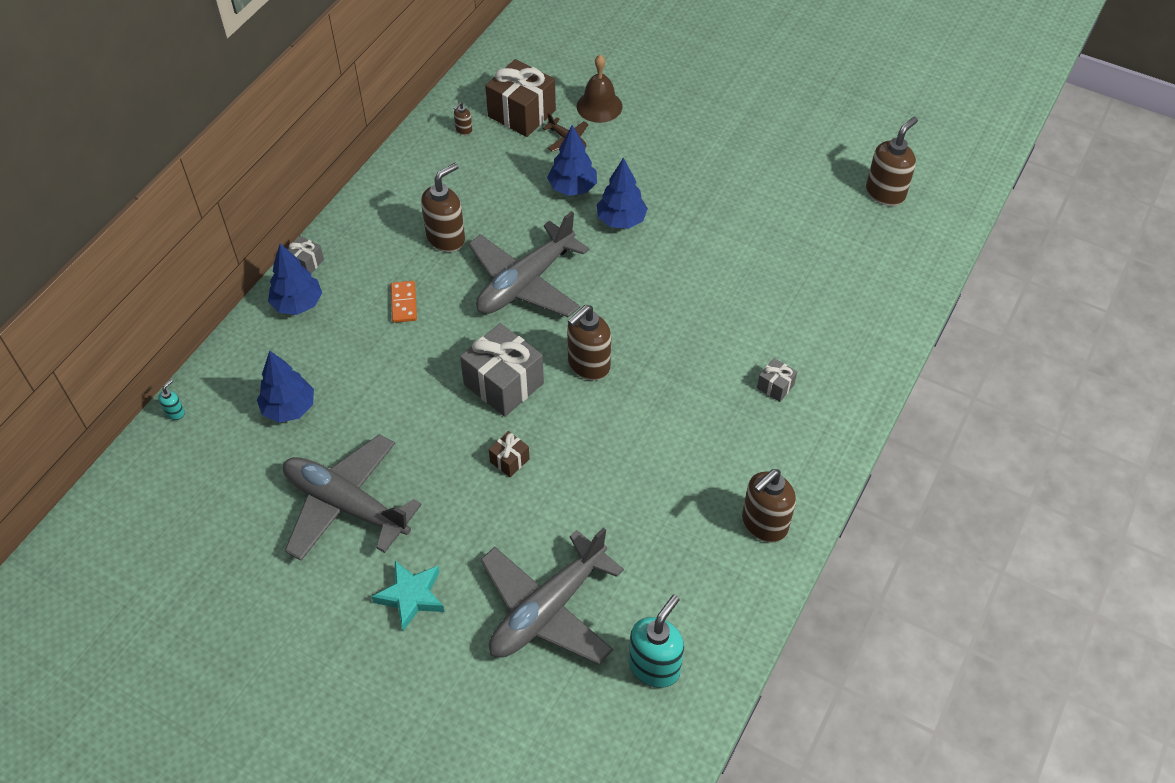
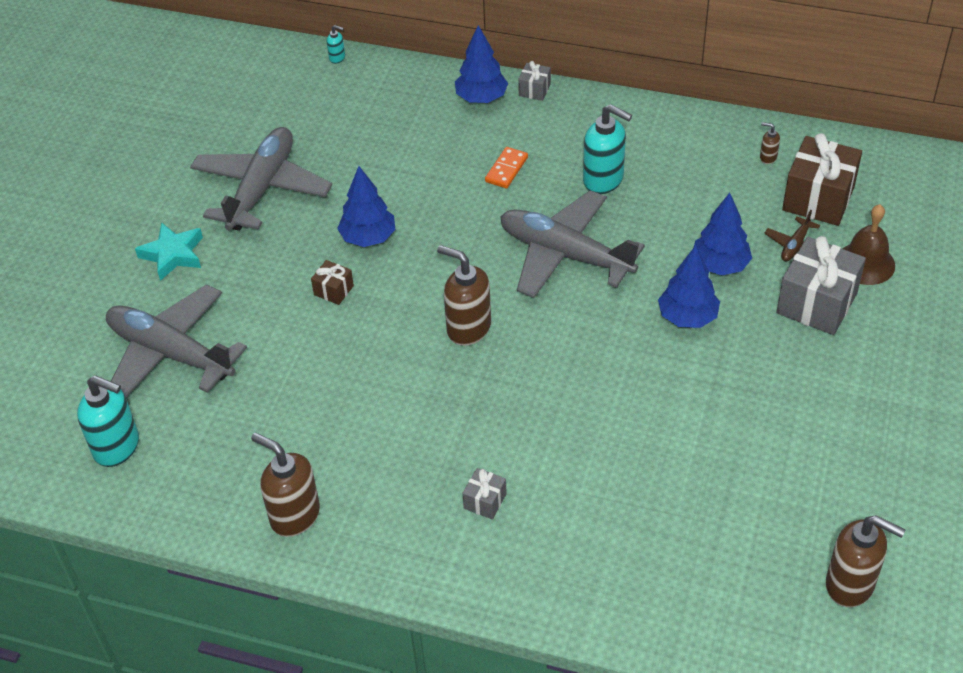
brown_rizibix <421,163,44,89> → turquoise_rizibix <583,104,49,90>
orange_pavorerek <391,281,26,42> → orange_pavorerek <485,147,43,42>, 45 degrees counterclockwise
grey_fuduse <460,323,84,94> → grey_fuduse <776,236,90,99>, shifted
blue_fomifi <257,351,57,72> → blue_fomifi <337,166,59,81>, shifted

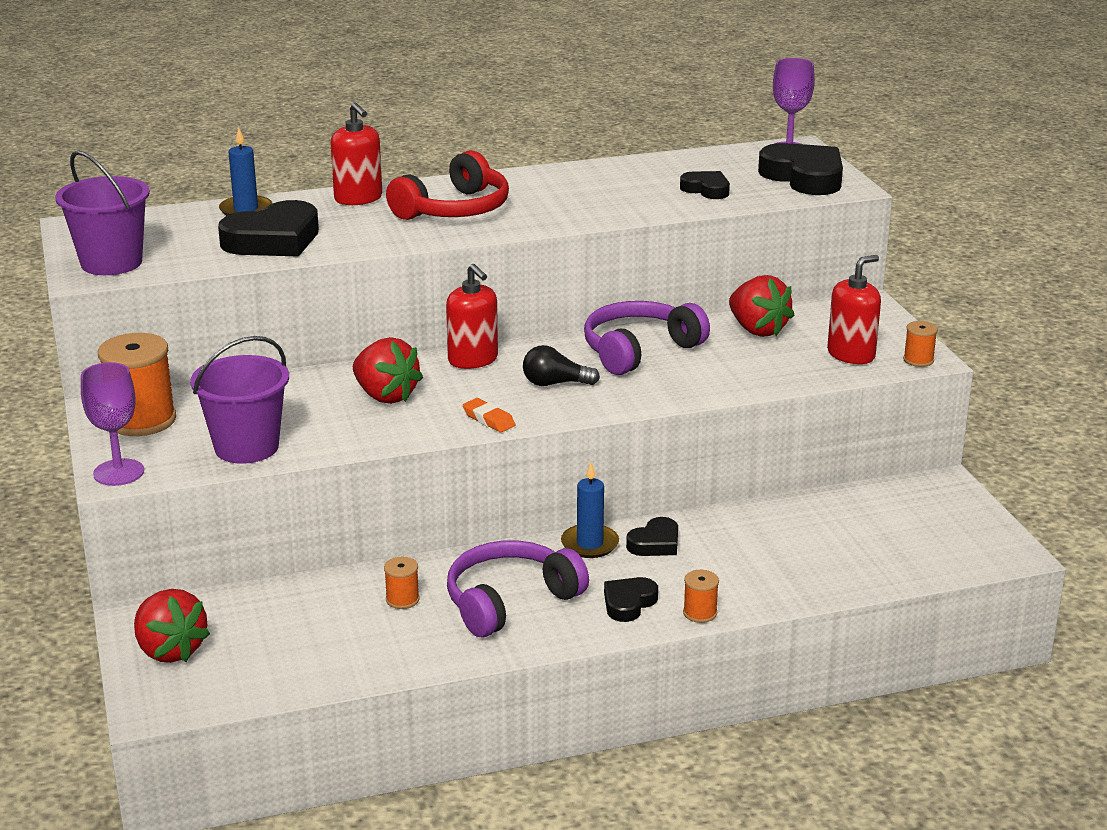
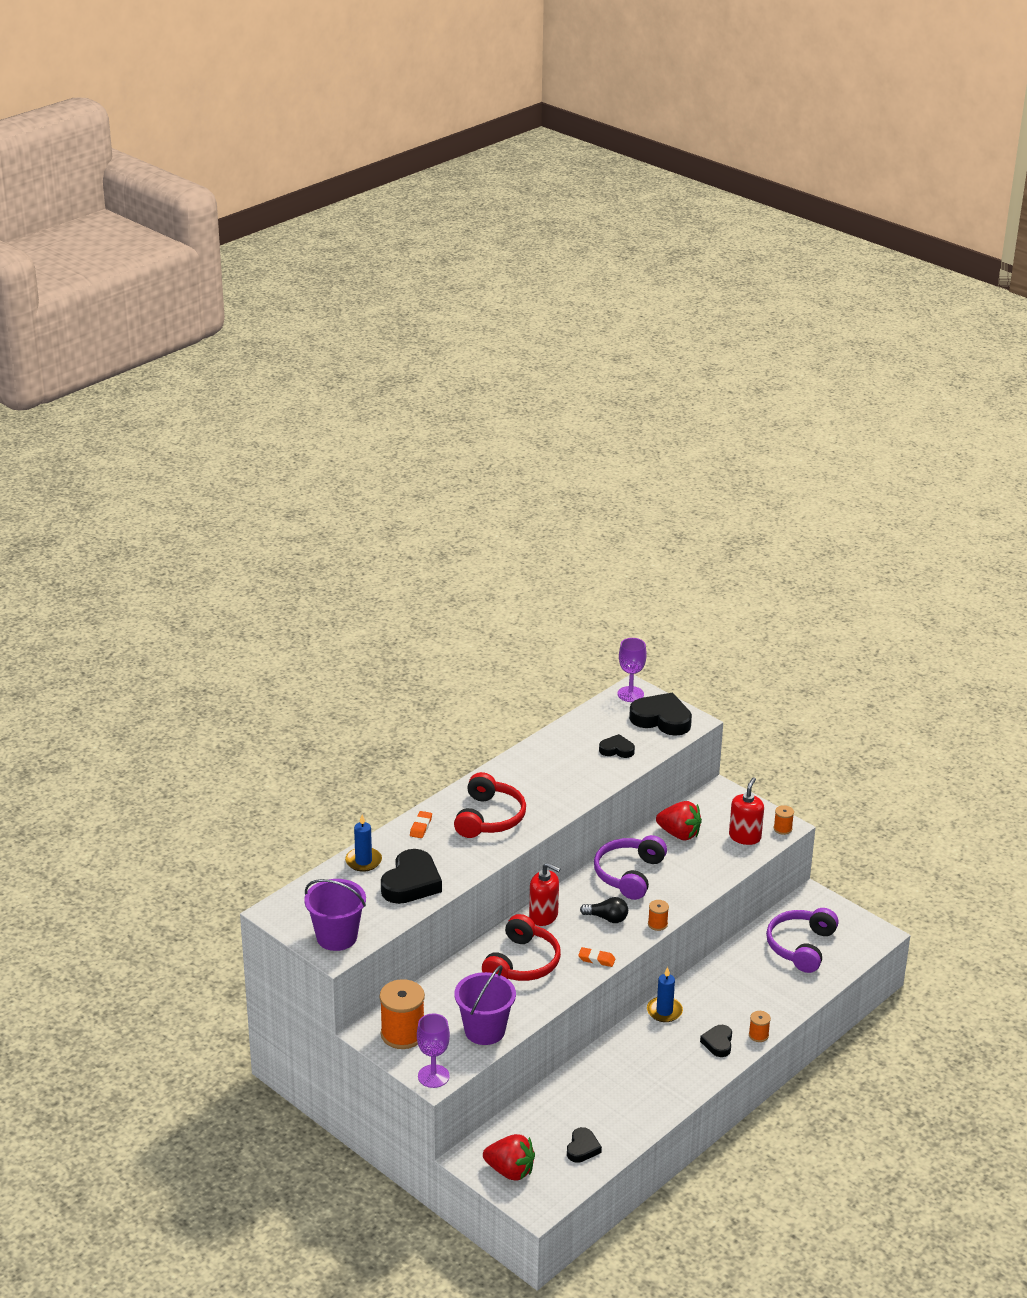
red_rizibix <331,102,51,103> → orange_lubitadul <410,811,22,27>
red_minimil <353,337,70,67> → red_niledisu <482,914,79,67>
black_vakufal <523,345,77,41> → black_vakufal <580,897,48,26>, 135 degrees counterclockwise
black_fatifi <626,517,52,39> → black_fatifi <567,1127,35,36>, shifted
purple_niledisu <447,541,142,96> → purple_niledisu <766,908,73,65>, shifted
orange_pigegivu <384,557,36,52> → orange_pigegivu <648,900,21,31>, shifted

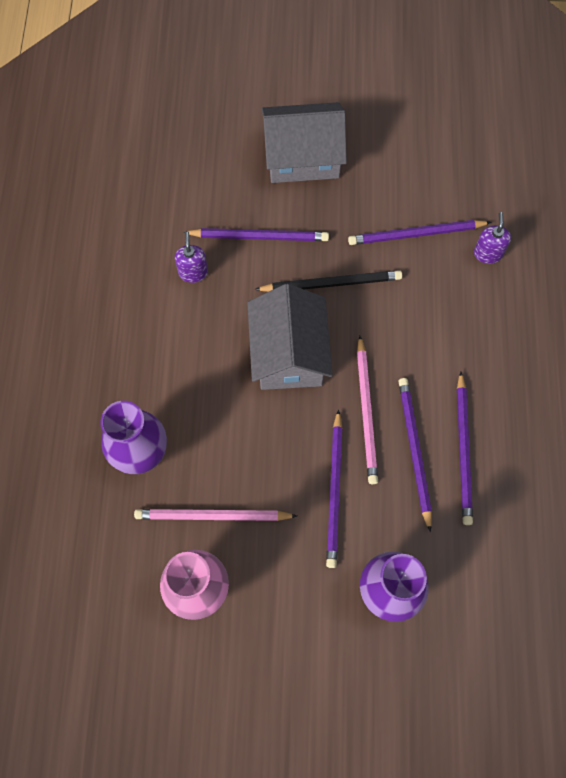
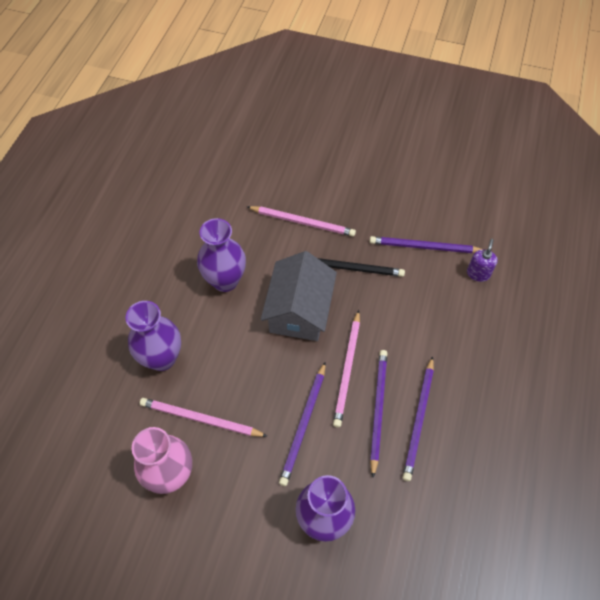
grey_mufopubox <262,102,85,81> → -
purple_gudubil <183,228,146,13> → pink_gudubil <247,206,109,30>
purple_rizibix <175,232,33,51> → -
- → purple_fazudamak <197,218,49,74>

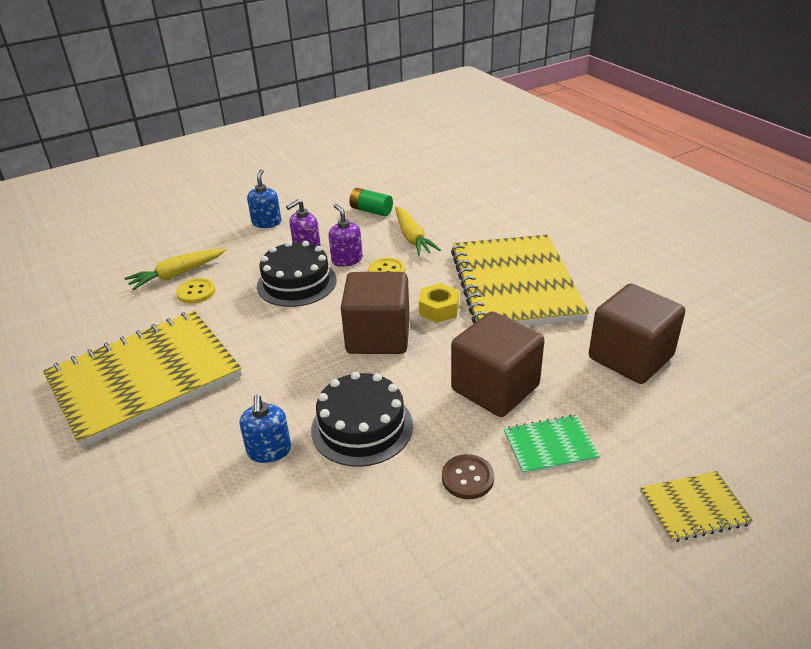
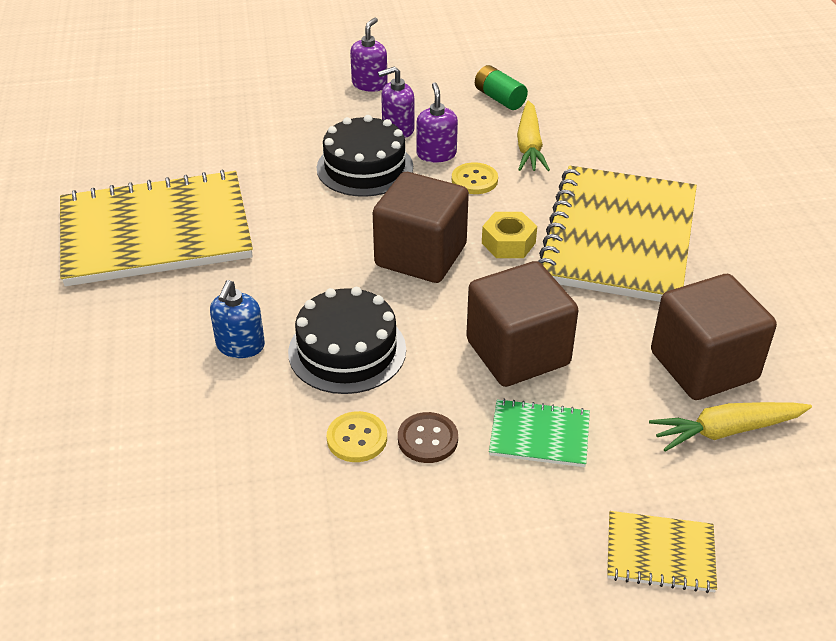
blue_rizibix <247,169,34,59> → purple_rizibix <350,18,38,74>
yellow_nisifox <124,248,102,42> → yellow_nisifox <649,402,163,50>, shifted
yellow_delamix <176,278,40,26> → yellow_delamix <327,411,60,51>, shifted

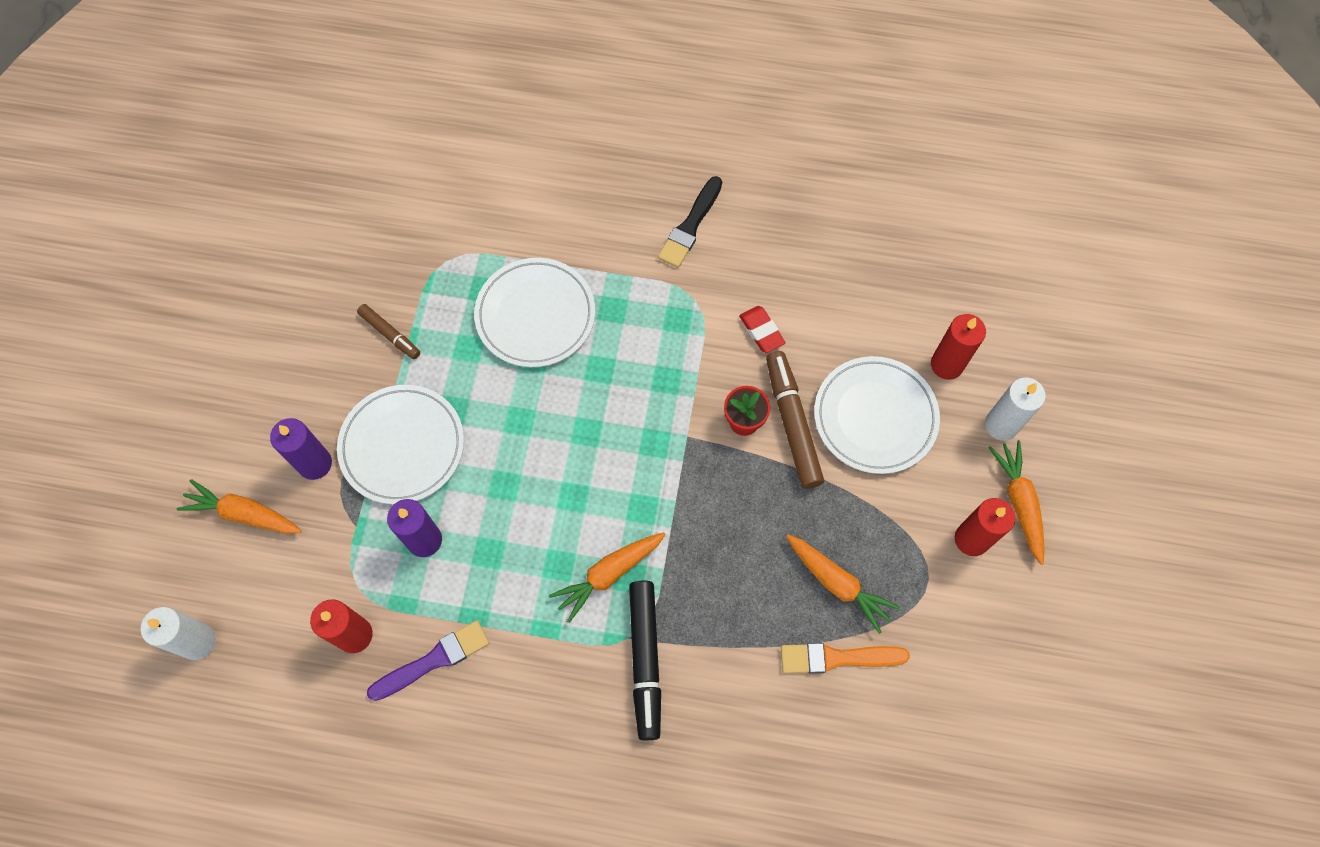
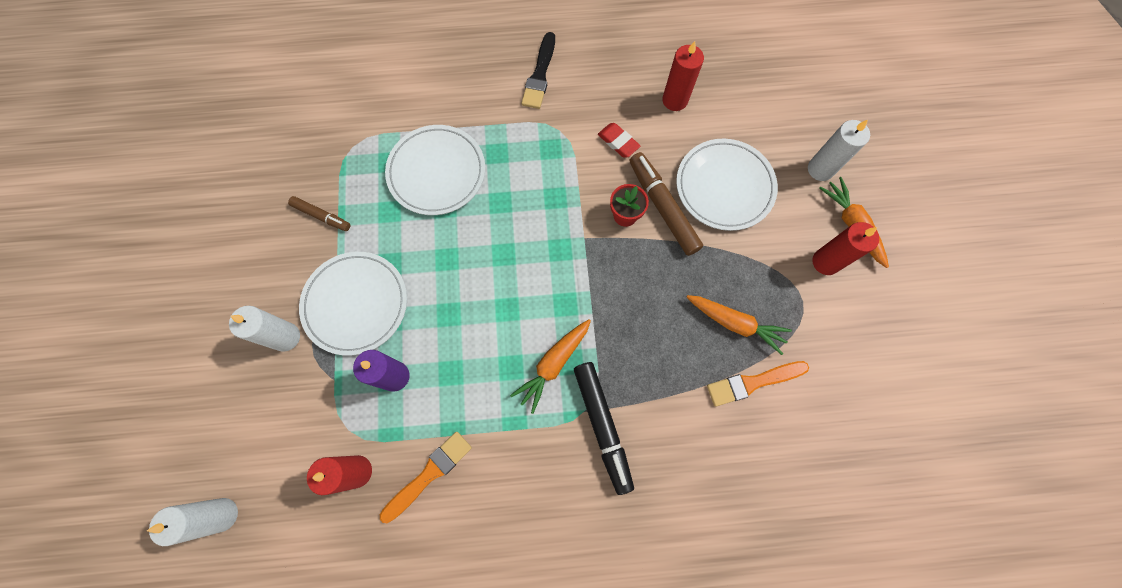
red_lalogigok <931,314,55,66> → red_lalogigok <662,41,42,70>, shifted
purple_lalogigok <270,418,62,62> → white_lalogigok <229,306,71,46>
orange_nisifox <176,479,126,55> → -
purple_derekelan <367,620,122,81> → orange_derekelan <380,432,92,91>

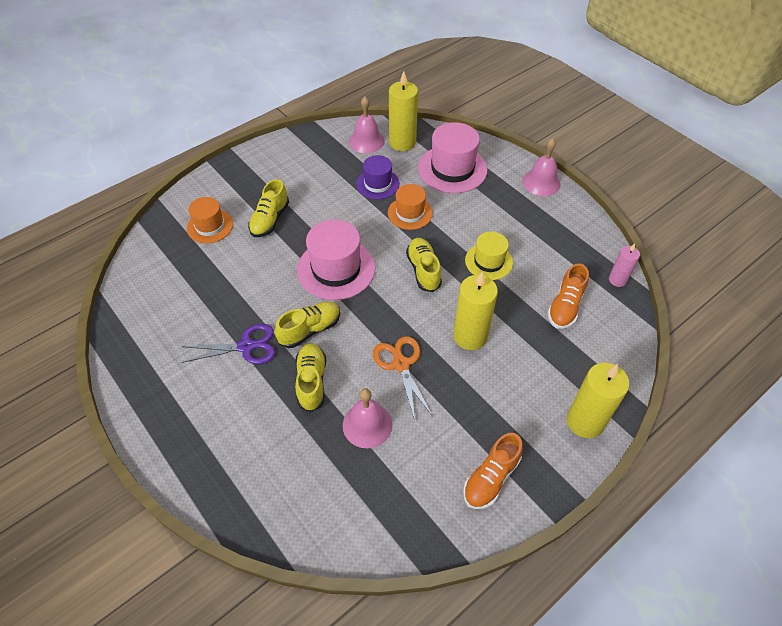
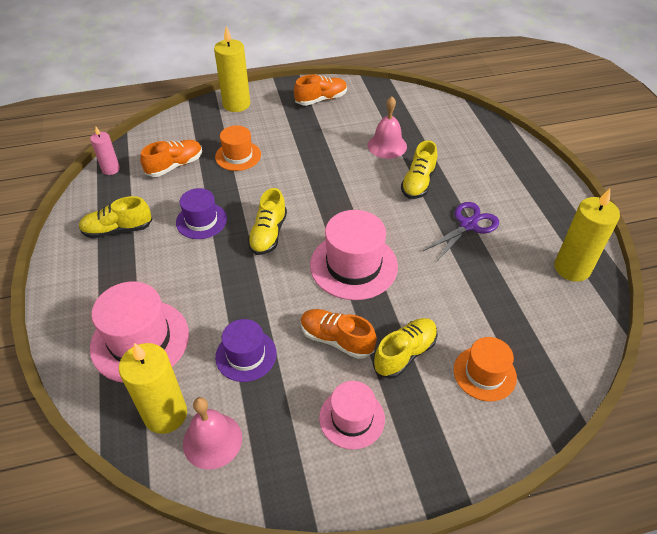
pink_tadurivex <522,138,39,58> → -
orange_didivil <388,184,45,46> → orange_didivil <215,125,46,46>, shifted
yellow_didivil <465,232,48,48> → purple_didivil <176,188,51,51>
yellow_lalogigok <453,272,45,78> → yellow_lalogigok <554,189,66,93>, shifted
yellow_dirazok <275,302,65,46> → yellow_dirazok <79,196,73,42>, shifted
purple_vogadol <182,324,93,40> → purple_vogadol <423,202,76,59>, 120 degrees clockwise
orange_vogadol <373,336,59,84> → -
- → orange_dirazok <301,309,76,50>
- → pink_didivil <319,381,66,69>

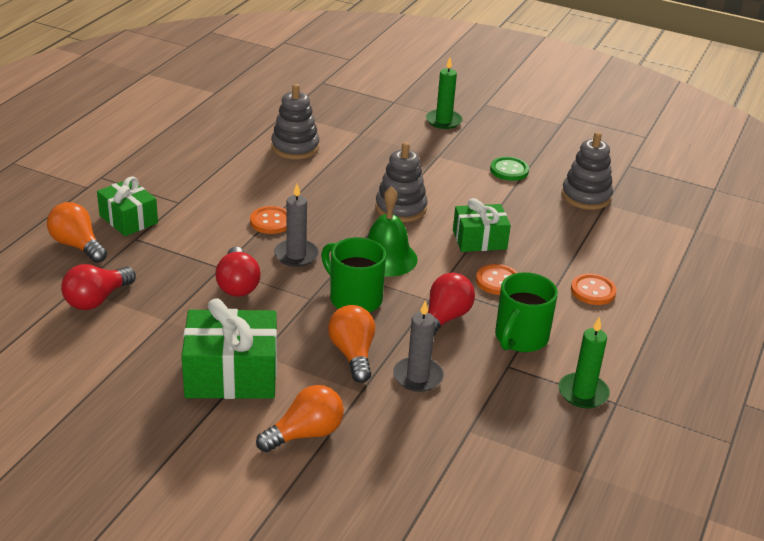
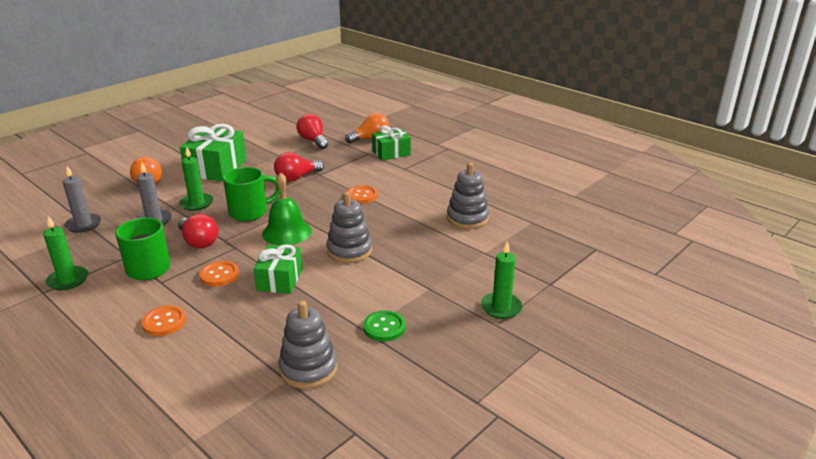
grey_lalogigok <274,184,45,83> → grey_lalogigok <63,166,38,67>, shifted
red_vakufal <215,247,46,50> → red_vakufal <274,152,50,29>, 45 degrees counterclockwise
orange_vakufal <328,305,47,78> → green_lalogigok <180,147,33,64>

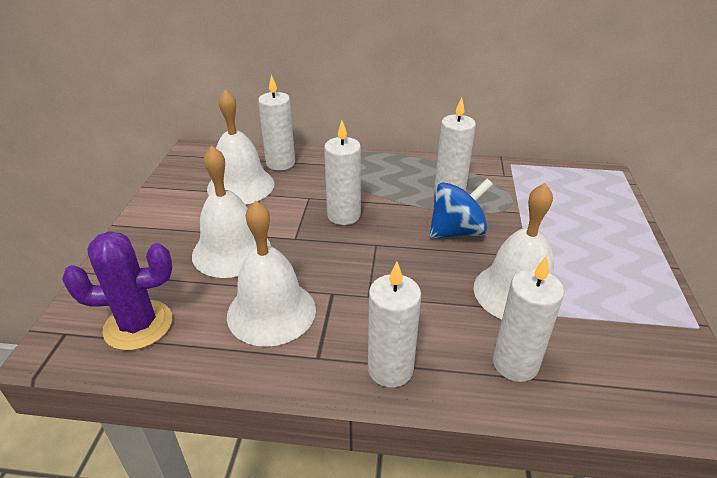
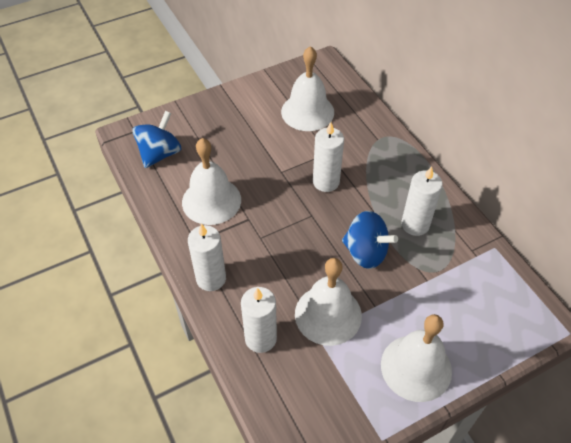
white_lalogigok <258,75,37,96> → -
white_tadurivex <192,146,79,132> → white_tadurivex <381,314,71,88>, shifted
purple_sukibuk <62,231,111,120> → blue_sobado <132,111,49,57>

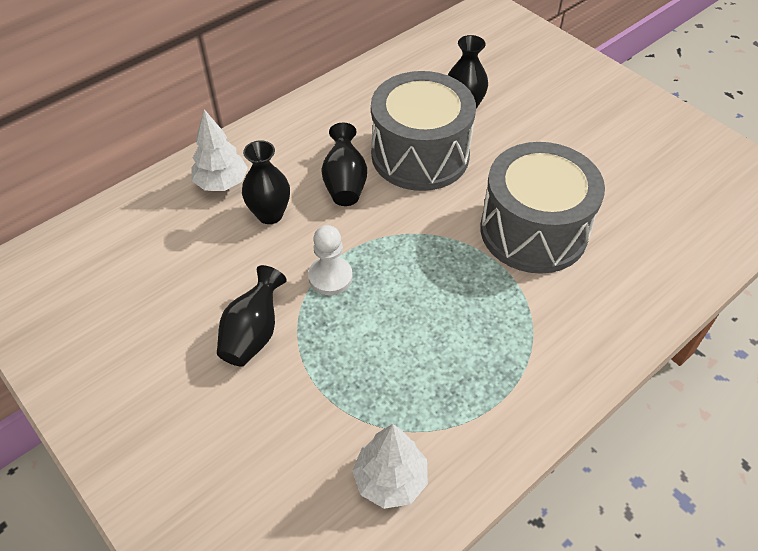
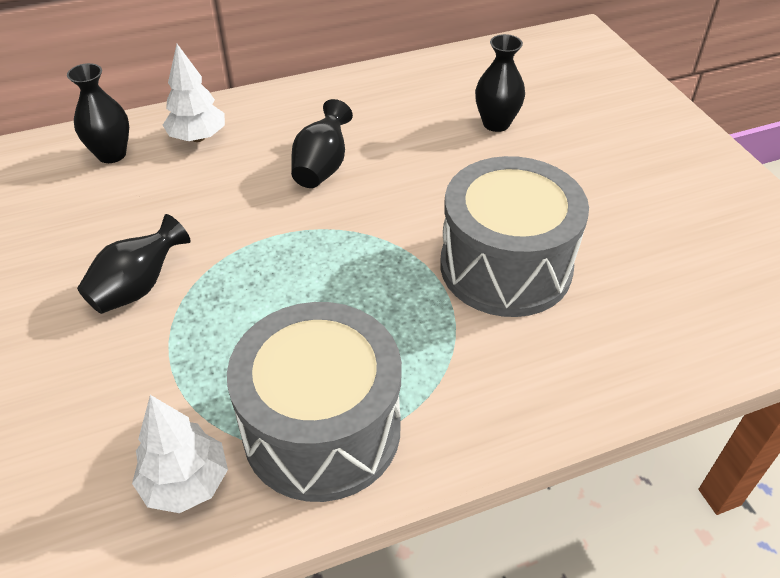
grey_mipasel <371,71,105,120> → grey_mipasel <227,302,175,200>, shifted
black_fazudamak <242,140,48,84> → black_fazudamak <67,63,62,100>, shifted
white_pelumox <308,225,45,70> → -

